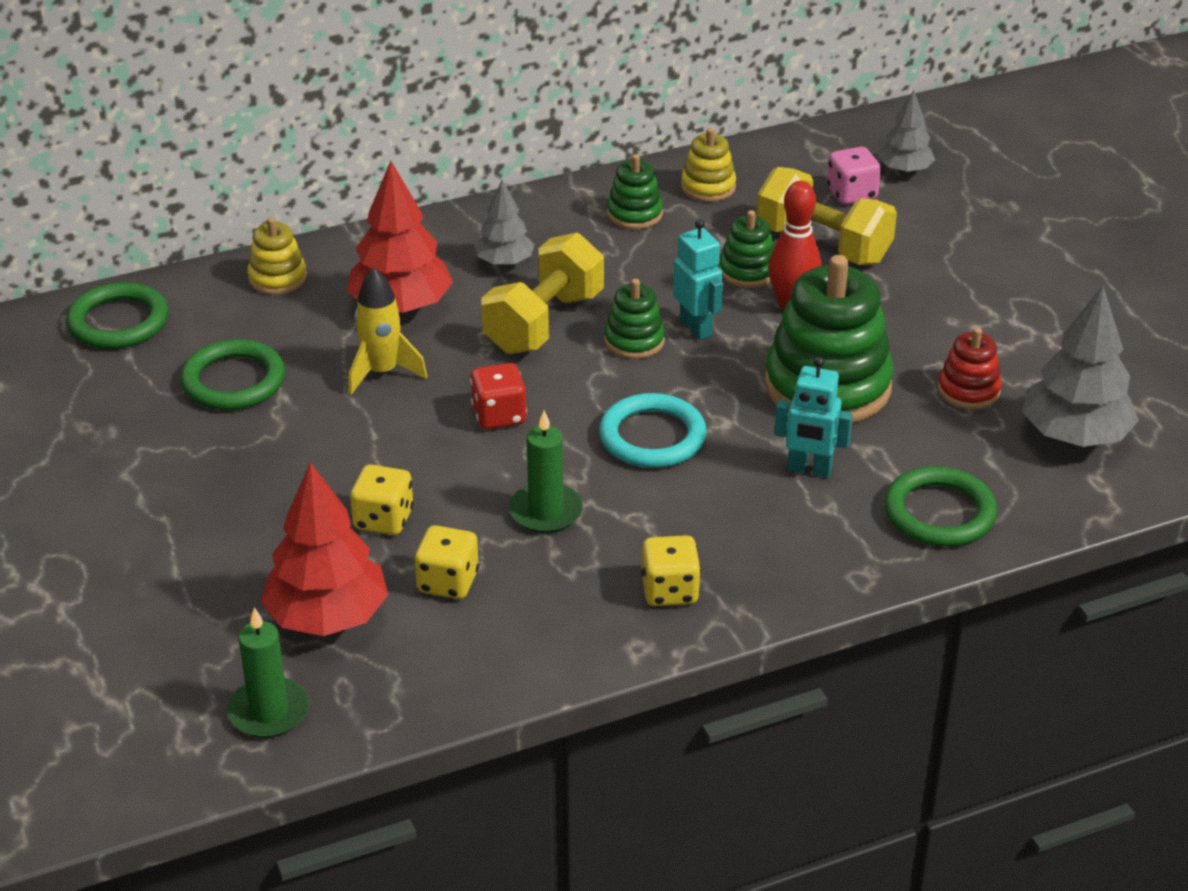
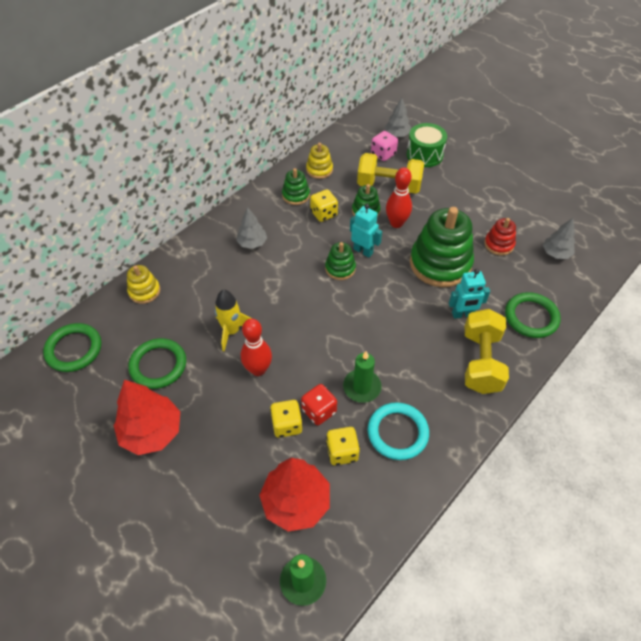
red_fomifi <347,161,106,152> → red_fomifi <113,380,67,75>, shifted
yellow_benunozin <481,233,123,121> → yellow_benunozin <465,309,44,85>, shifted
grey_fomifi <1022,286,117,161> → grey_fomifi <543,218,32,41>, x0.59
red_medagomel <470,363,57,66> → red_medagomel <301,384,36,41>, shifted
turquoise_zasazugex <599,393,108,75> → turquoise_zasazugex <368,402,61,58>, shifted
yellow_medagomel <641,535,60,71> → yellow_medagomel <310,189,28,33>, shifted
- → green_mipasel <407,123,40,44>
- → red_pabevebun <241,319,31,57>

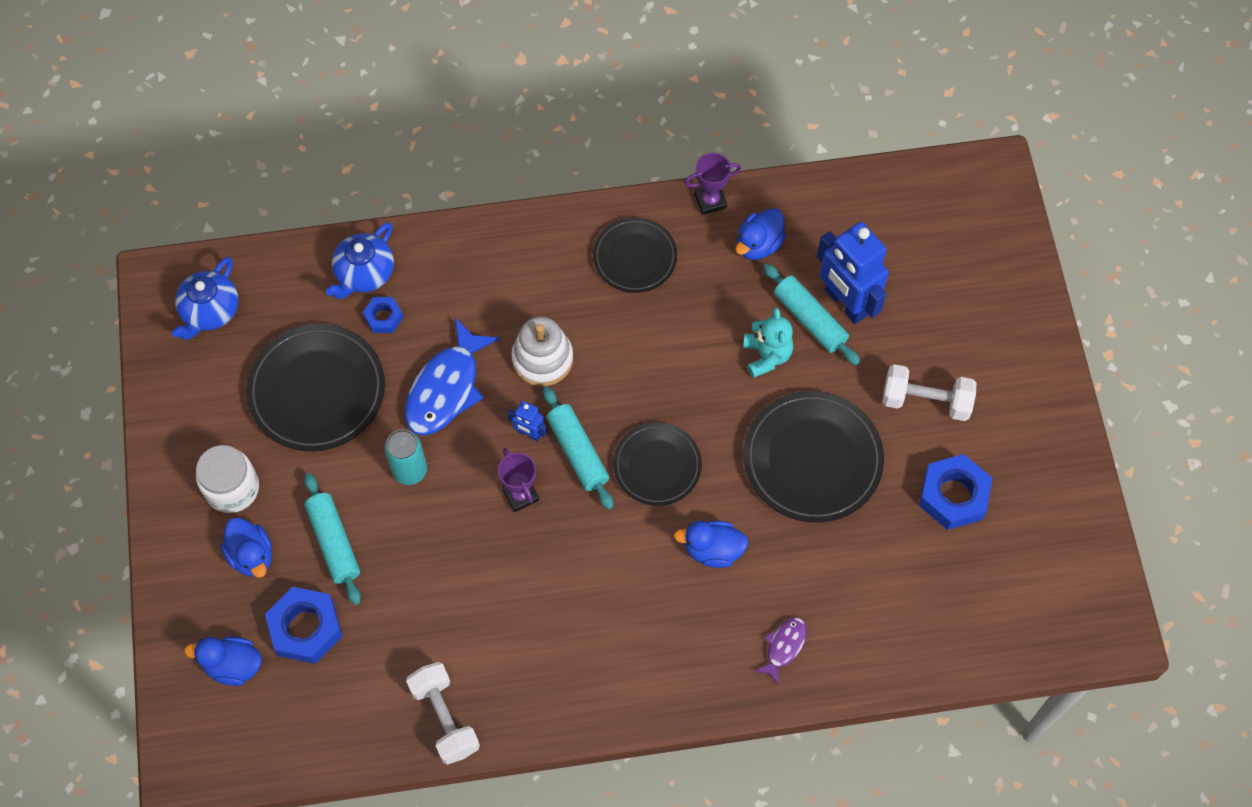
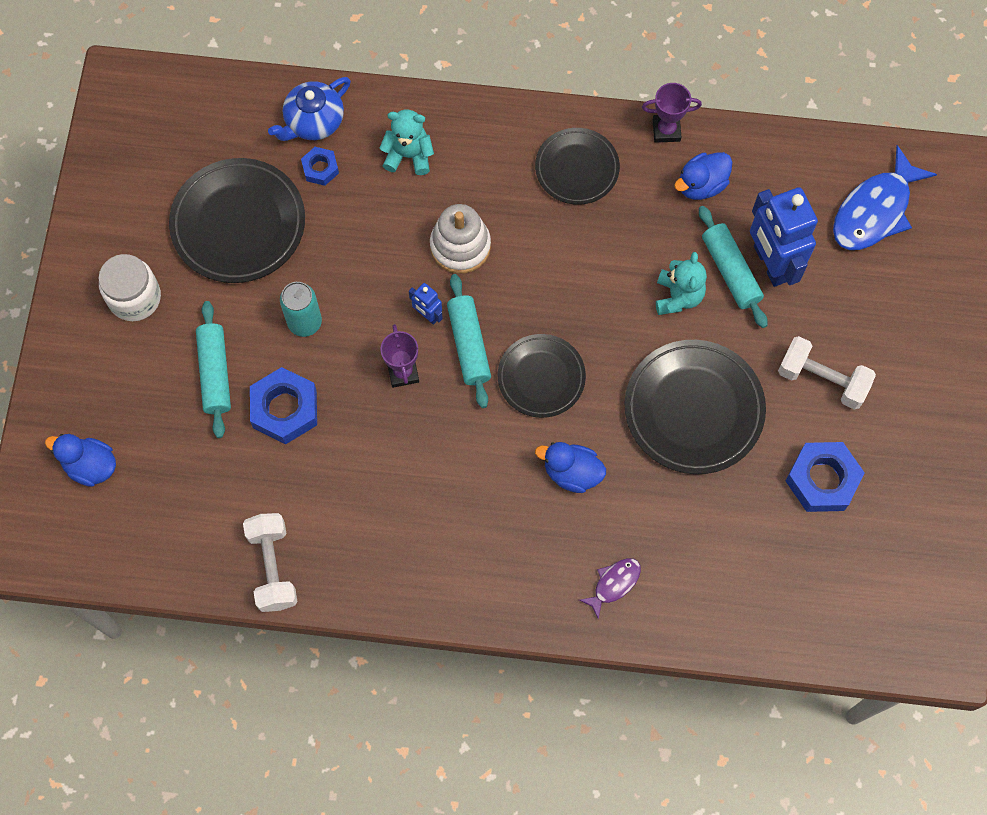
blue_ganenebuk <172,257,67,83> → -
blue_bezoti <405,318,95,118> → blue_bezoti <833,145,104,105>, shifted
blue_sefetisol <221,517,51,61> → -
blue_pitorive <265,587,77,77> → blue_pitorive <250,367,67,77>, shifted
- → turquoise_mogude <379,110,55,65>

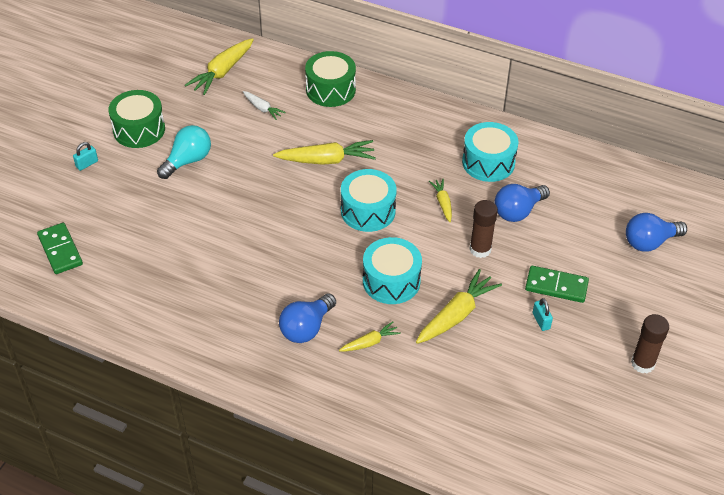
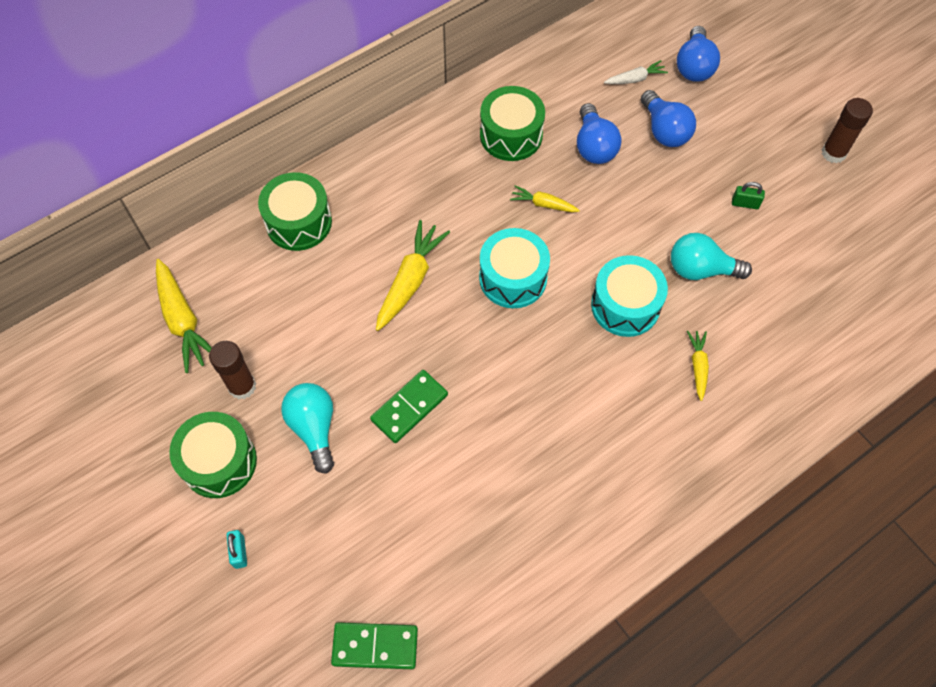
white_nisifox <243,91,43,29> → white_nisifox <604,60,64,24>, shifted
turquoise_mipasel <462,122,56,60> → green_mipasel <480,86,65,75>
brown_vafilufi <469,200,29,58> → brown_vafilufi <209,341,47,58>, shifted
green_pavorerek <525,266,64,37> → green_pavorerek <370,370,78,73>, shifted
yellow_nisifox <416,269,86,75> → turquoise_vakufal <671,233,81,47>
blue_vakufal <279,293,57,50> → blue_vakufal <641,90,55,57>, shifted
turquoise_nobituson <532,298,21,33> → green_nobituson <732,182,33,27>

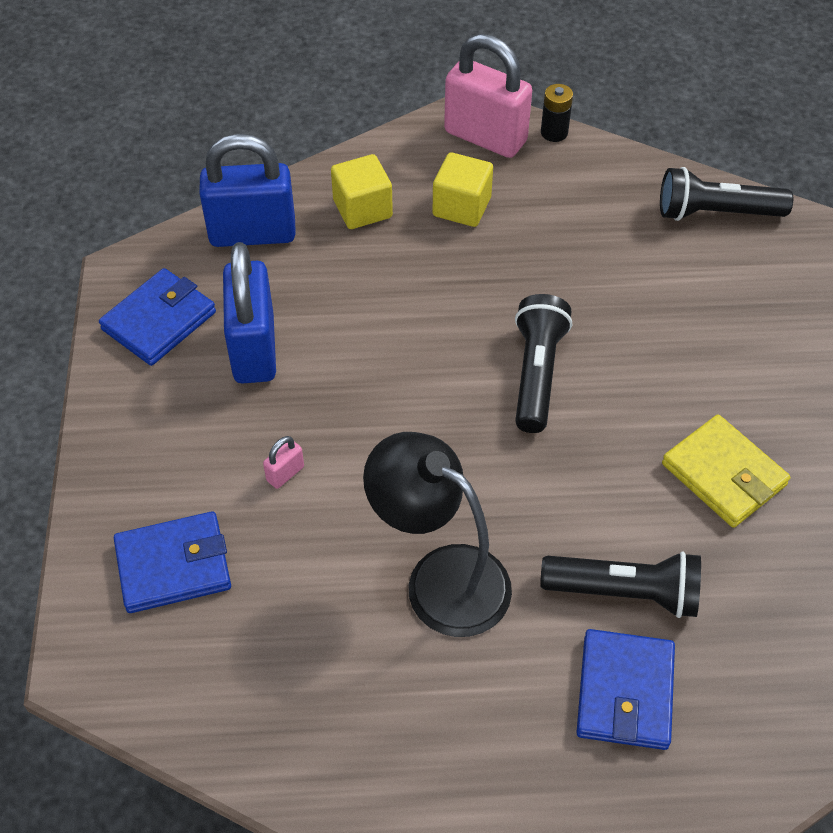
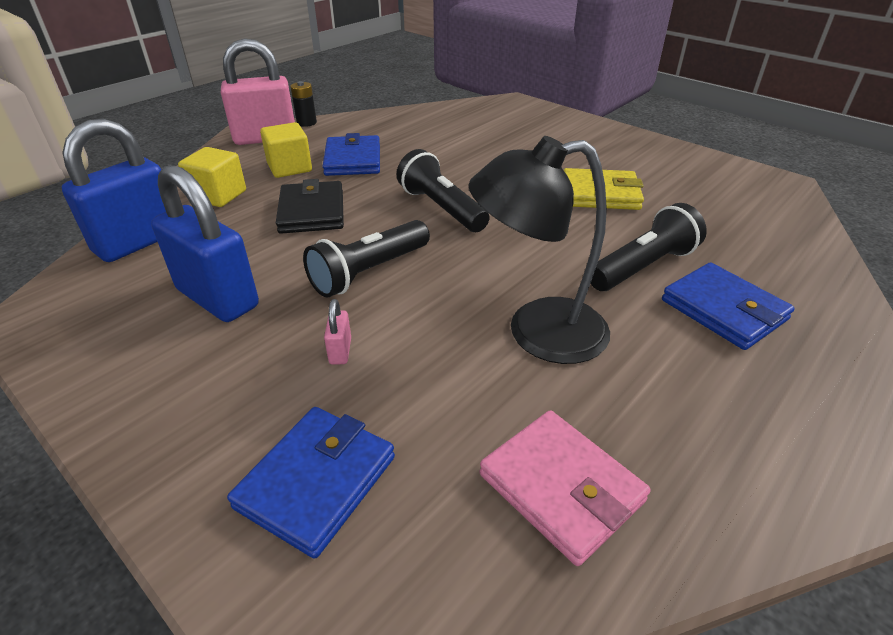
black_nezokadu <660,167,133,54> → black_nezokadu <303,220,127,78>, shifted
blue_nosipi <99,268,117,98> → blue_nosipi <322,133,58,43>, shifted
- → black_nosipi <276,179,68,55>
- → pink_nosipi <480,410,170,156>

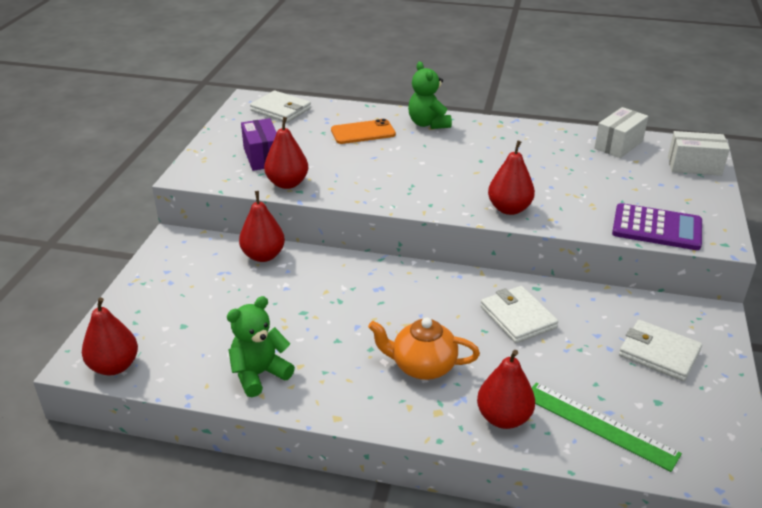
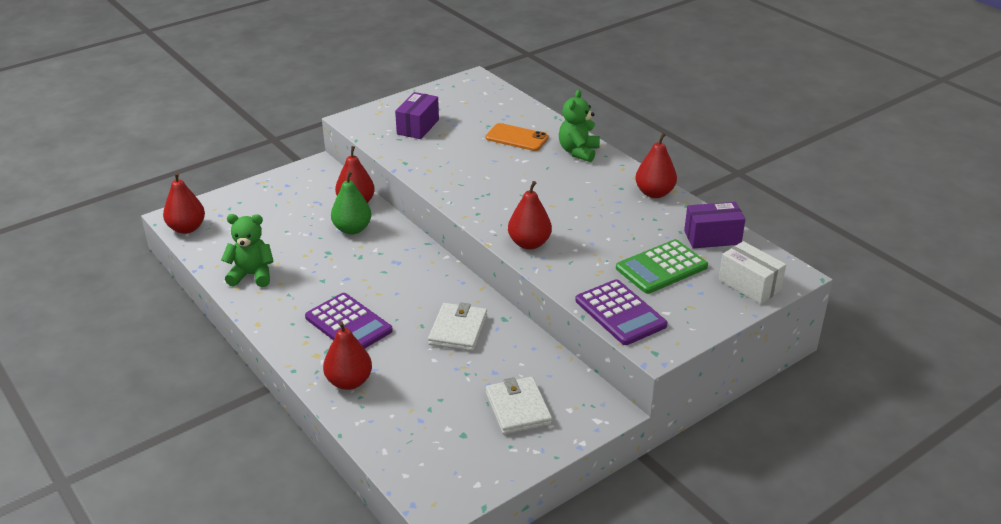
white_nosipi <250,91,61,32> → -
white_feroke <594,107,54,51> → purple_feroke <684,202,61,46>
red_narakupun <264,117,44,72> → red_narakupun <635,133,42,65>, shifted
orange_ganenebuk <368,317,112,63> → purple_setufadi <305,293,88,56>
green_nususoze <532,382,150,90> → -
- → green_narakupun <331,171,40,64>
- → green_setufadi <616,239,92,55>

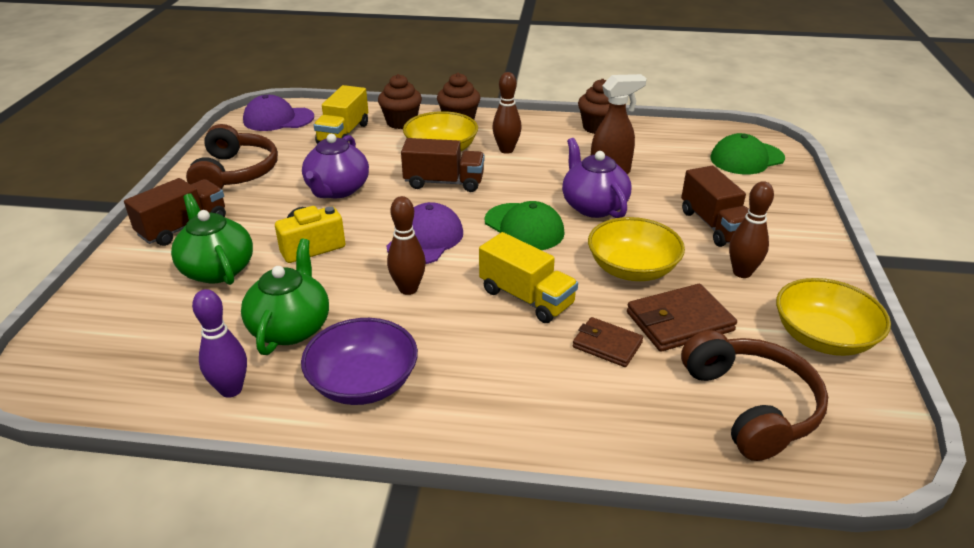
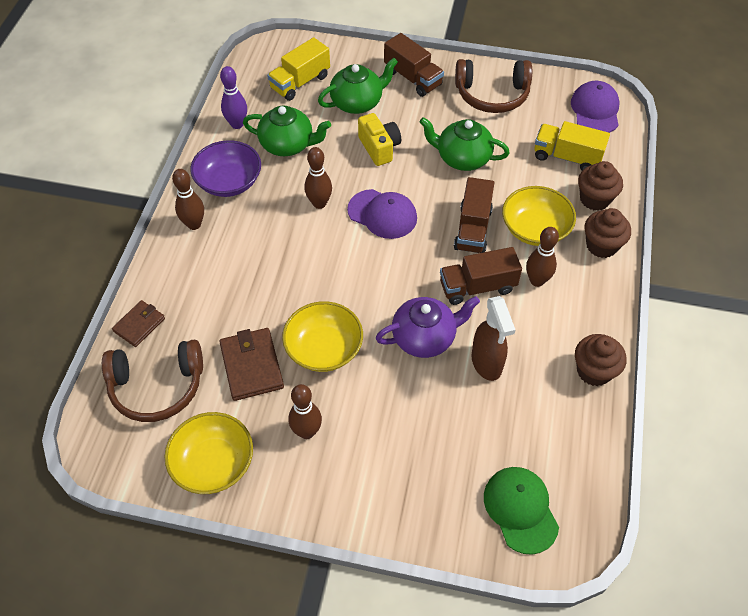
purple_ganenebuk <302,134,67,64> → green_ganenebuk <419,117,91,54>
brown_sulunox <681,166,68,81> → brown_sulunox <440,247,82,58>, shifted
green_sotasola <485,201,80,49> → -
yellow_sulunox <479,232,99,91> → yellow_sulunox <267,37,63,64>, shifted
brown_nosipi <573,317,70,50> → brown_nosipi <112,300,53,47>, shifted
- → brown_pabevebun <172,169,32,61>

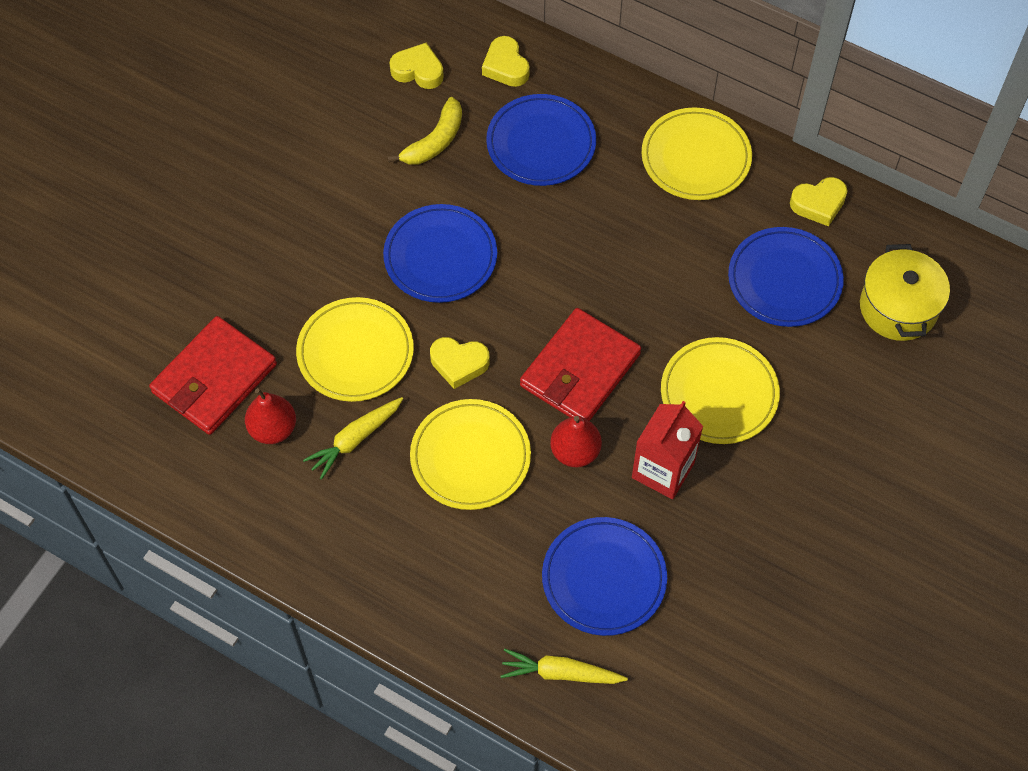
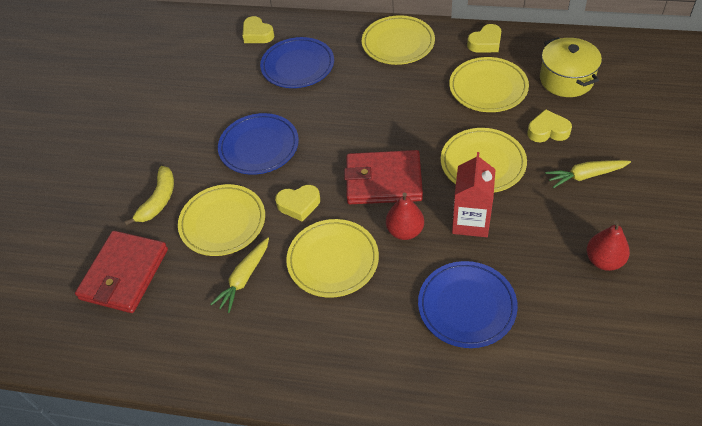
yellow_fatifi <390,43,54,46> → yellow_fatifi <527,109,45,33>, shifted
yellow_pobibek <388,97,74,68> → yellow_pobibek <124,166,50,59>, shifted
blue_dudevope <728,227,116,100> → yellow_dudevope <449,57,80,55>
red_nosipi <520,308,121,113> → red_nosipi <344,150,79,54>, 75 degrees clockwise
red_narakupun <245,388,51,56> → red_narakupun <587,220,43,51>, shifted
yellow_nisifox <500,649,128,35> → yellow_nisifox <545,160,86,28>, shifted

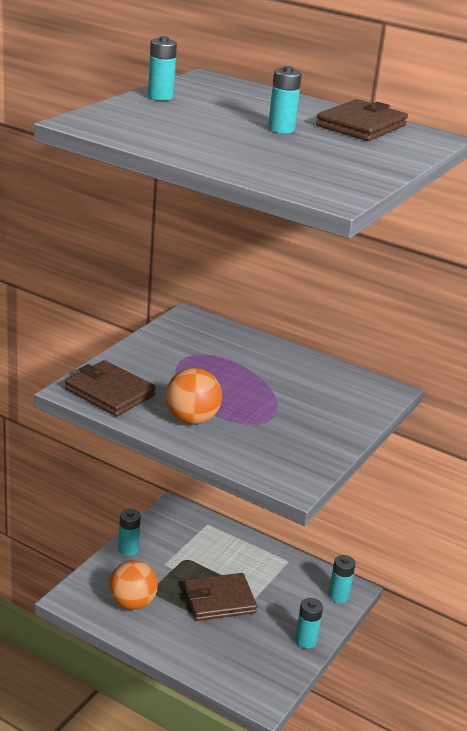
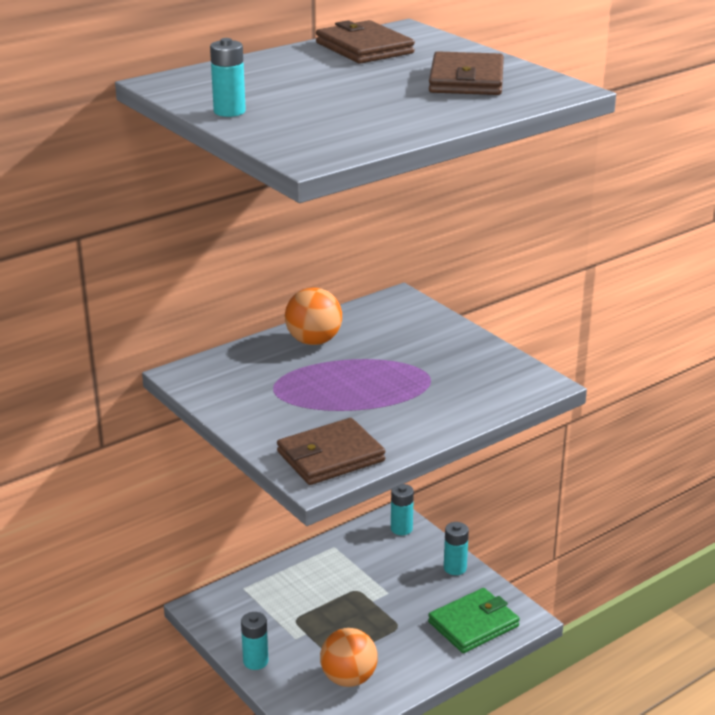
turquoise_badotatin <268,66,34,68> → -
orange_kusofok <165,368,57,57> → orange_kusofok <285,288,57,57>, shifted
brown_nosipi <184,573,73,48> → brown_nosipi <429,51,75,44>, shifted
- → green_nosipi <428,588,92,65>

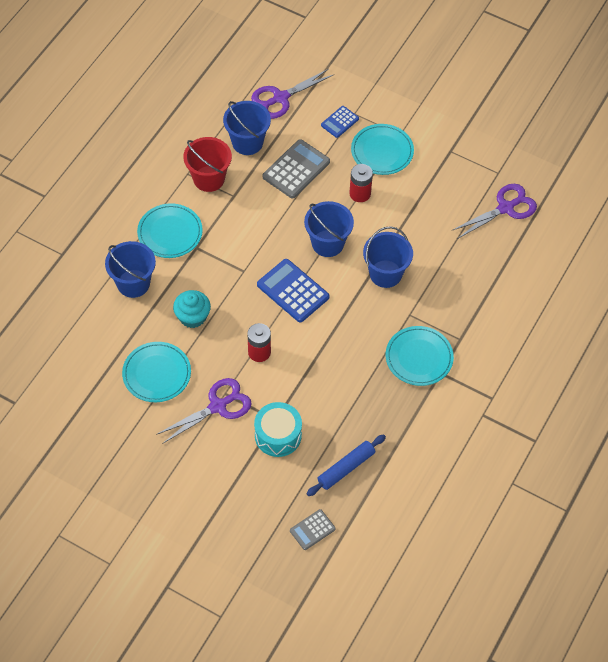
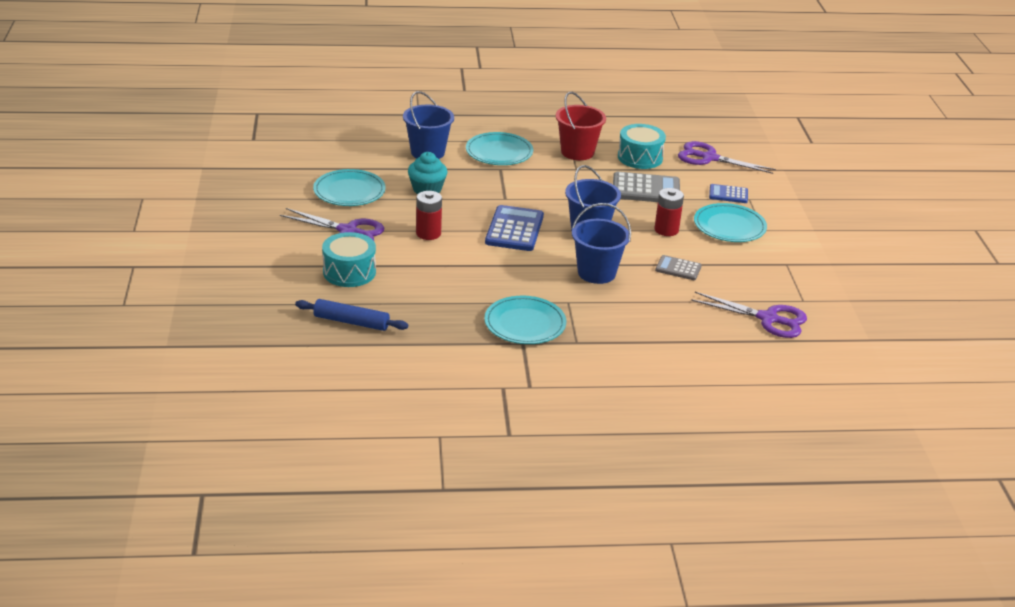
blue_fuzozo <223,101,48,54> → turquoise_mipasel <618,124,48,45>
grey_setufadi <290,509,46,41> → grey_setufadi <655,255,47,25>, shifted

